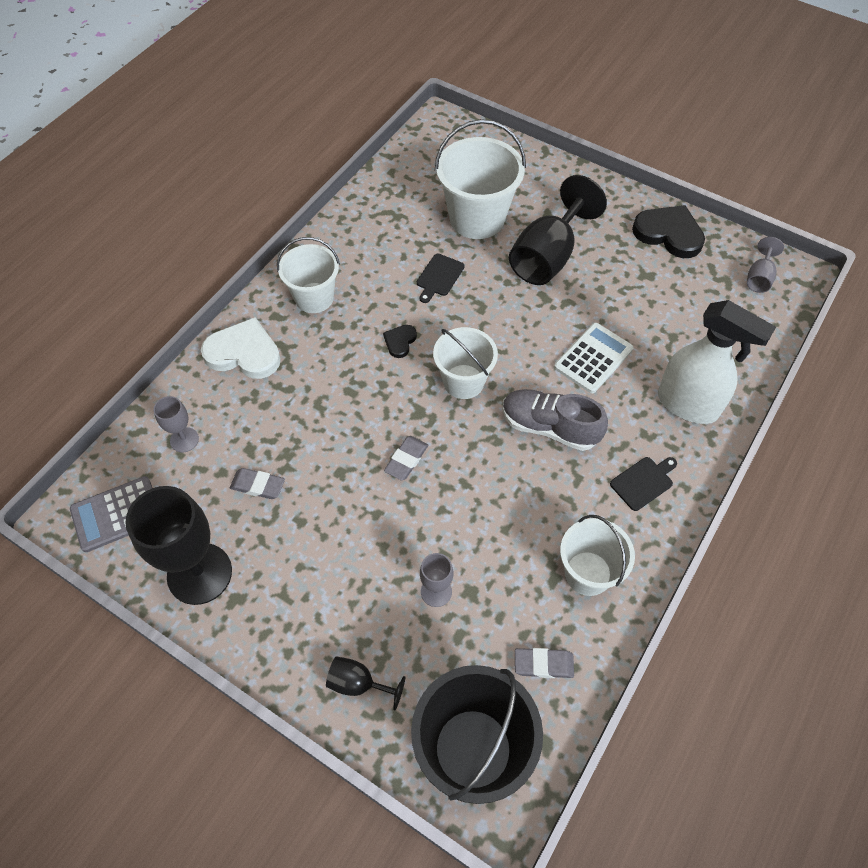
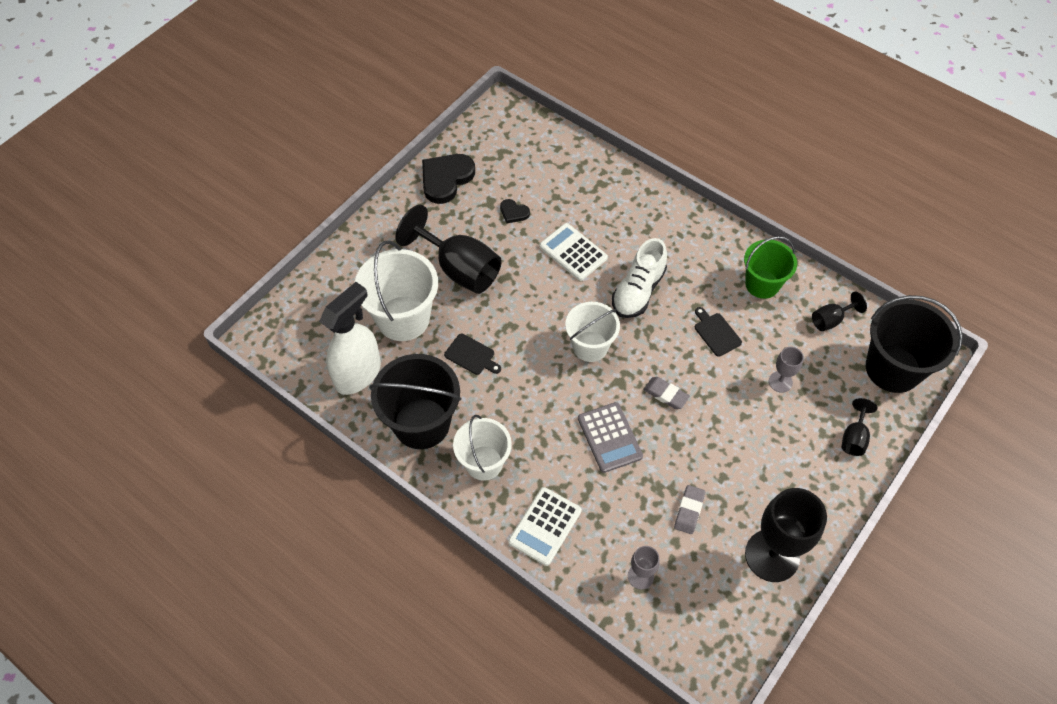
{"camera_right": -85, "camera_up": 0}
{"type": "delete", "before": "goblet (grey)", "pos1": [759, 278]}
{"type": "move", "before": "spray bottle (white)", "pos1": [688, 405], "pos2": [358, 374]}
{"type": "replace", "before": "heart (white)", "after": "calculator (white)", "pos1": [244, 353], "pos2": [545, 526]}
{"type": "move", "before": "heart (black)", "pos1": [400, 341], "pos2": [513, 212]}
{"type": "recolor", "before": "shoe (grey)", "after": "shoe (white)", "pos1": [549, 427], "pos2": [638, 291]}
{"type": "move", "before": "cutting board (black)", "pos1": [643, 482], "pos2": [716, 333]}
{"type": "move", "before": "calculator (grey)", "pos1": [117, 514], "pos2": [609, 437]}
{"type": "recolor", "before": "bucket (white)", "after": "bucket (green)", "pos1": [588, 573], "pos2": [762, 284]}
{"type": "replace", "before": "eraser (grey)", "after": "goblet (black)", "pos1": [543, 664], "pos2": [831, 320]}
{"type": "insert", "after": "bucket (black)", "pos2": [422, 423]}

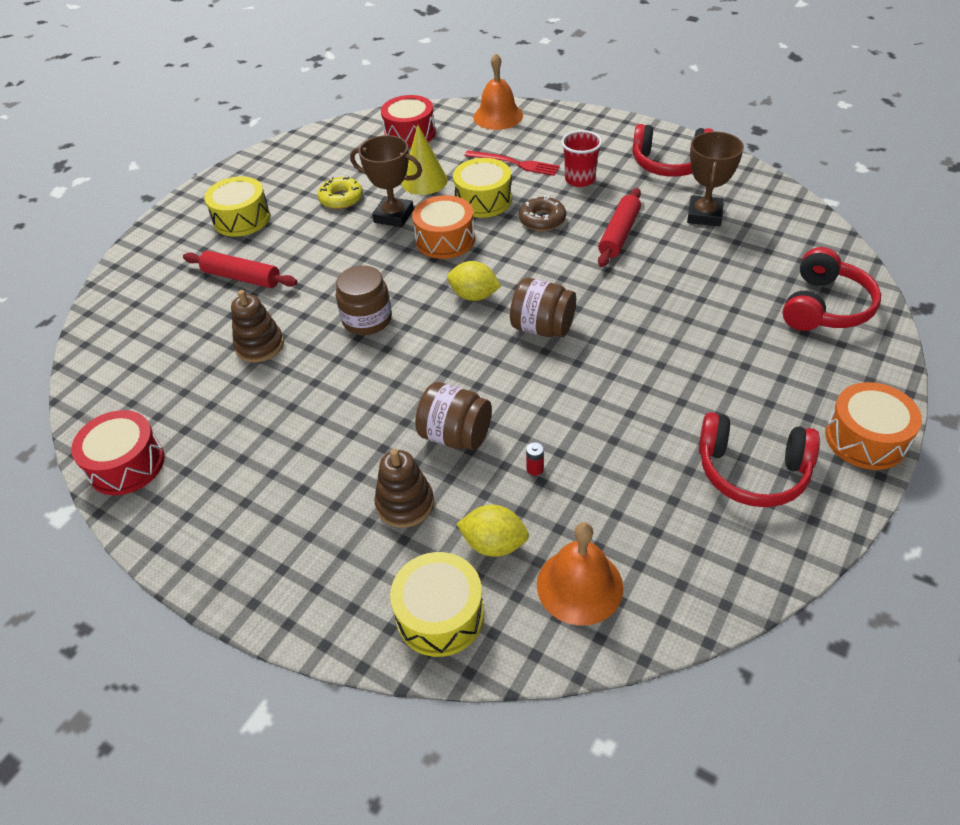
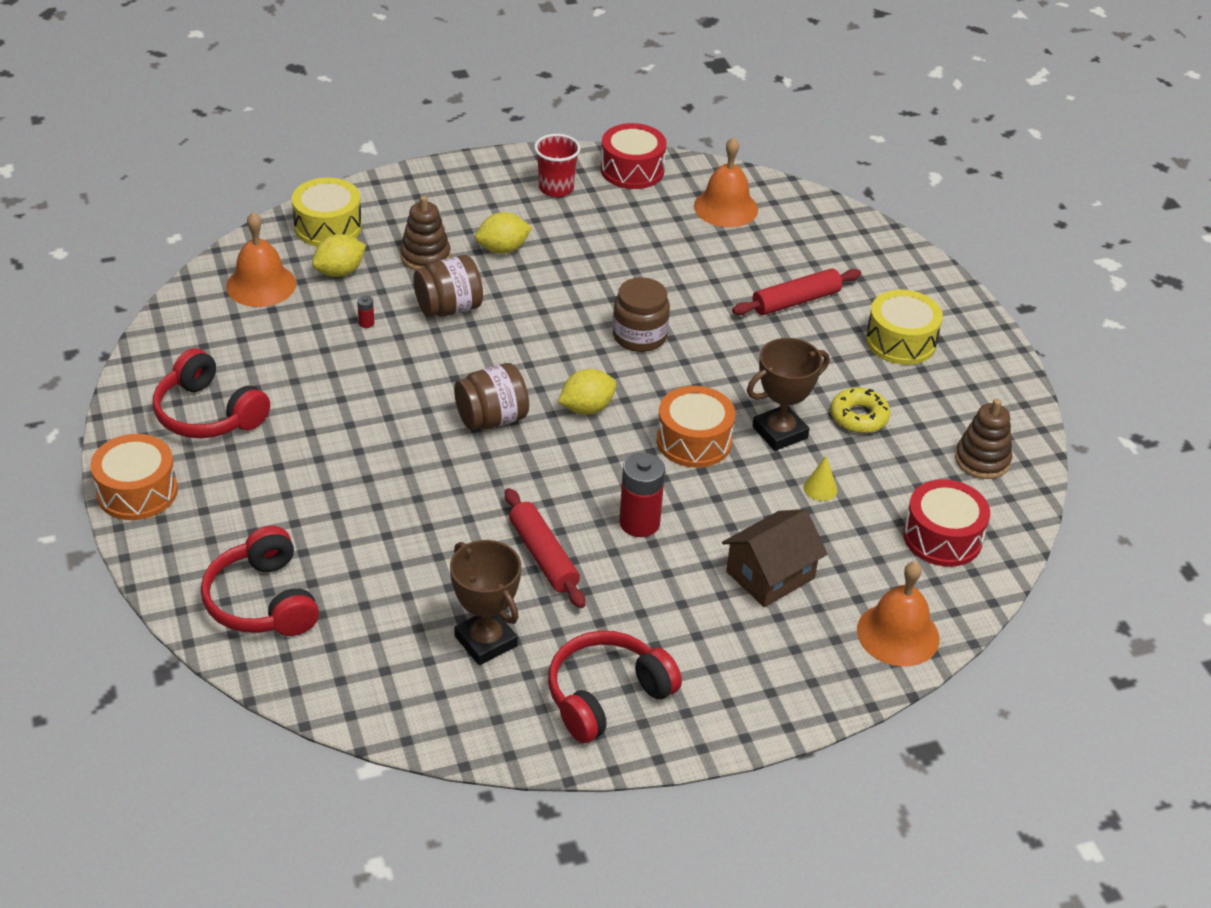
{"camera_right": 125, "camera_up": -5}
{"type": "resize", "before": "cone (yellow)", "pos1": [424, 181], "pos2": [820, 488], "scale": 0.53}
{"type": "move", "before": "cup (red)", "pos1": [580, 179], "pos2": [556, 188]}
{"type": "replace", "before": "fork (red)", "after": "house (brown)", "pos1": [514, 163], "pos2": [770, 575]}
{"type": "delete", "before": "drum (yellow)", "pos1": [483, 200]}
{"type": "replace", "before": "donut (brown)", "after": "battery (red)", "pos1": [542, 219], "pos2": [639, 523]}
{"type": "move", "before": "stacking toy (brown)", "pos1": [260, 345], "pos2": [982, 460]}
{"type": "rotate", "before": "headphones (red)", "pos1": [752, 471], "pos2": [208, 414], "turn": -105}
{"type": "insert", "after": "bell (orange)", "pos2": [726, 207]}
{"type": "insert", "after": "lemon (yellow)", "pos2": [503, 249]}

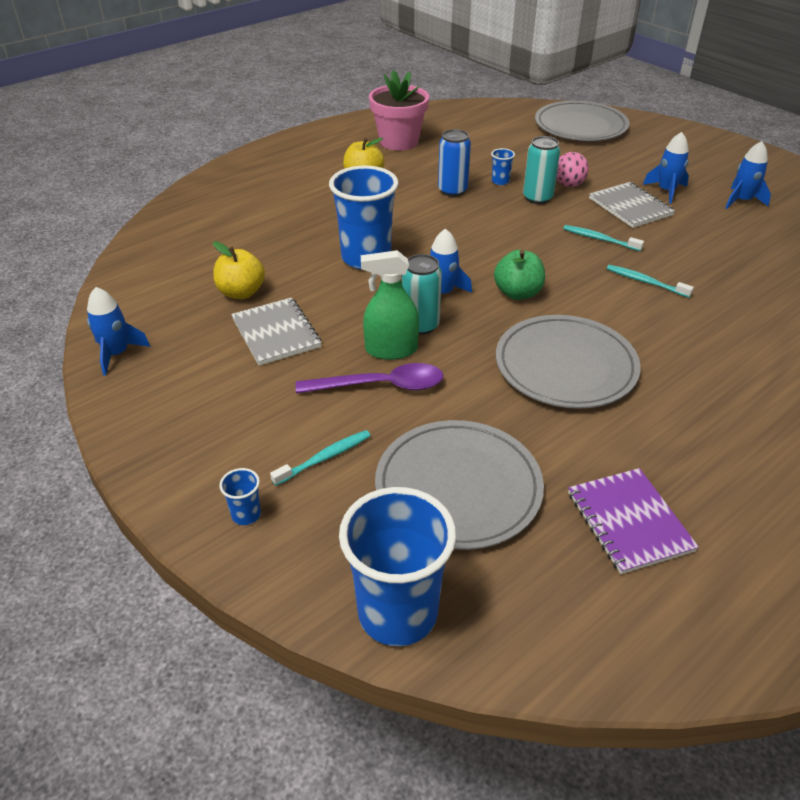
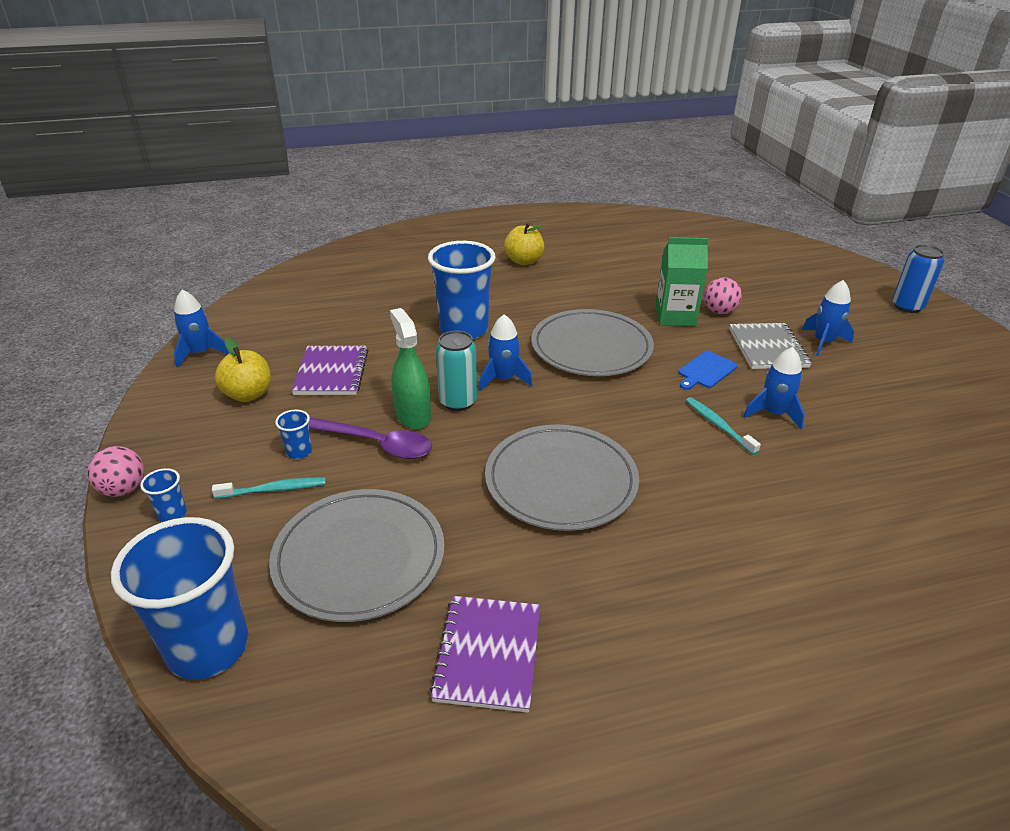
{"camera_right": 25, "camera_up": -5}
{"type": "delete", "before": "flower pot (pink)", "pos1": [399, 141]}
{"type": "move", "before": "plate (grey)", "pos1": [580, 126], "pos2": [591, 347]}
{"type": "move", "before": "can (blue)", "pos1": [452, 190], "pos2": [907, 306]}
{"type": "replace", "before": "can (turquoise)", "after": "carton (green)", "pos1": [537, 198], "pos2": [675, 316]}
{"type": "move", "before": "rocket (blue)", "pos1": [742, 201], "pos2": [773, 413]}
{"type": "move", "before": "cup (blue)", "pos1": [500, 181], "pos2": [299, 452]}
{"type": "replace", "before": "toothbrush (turquoise)", "after": "cutting board (blue)", "pos1": [599, 239], "pos2": [706, 371]}
{"type": "move", "before": "apple (yellow)", "pos1": [241, 292], "pos2": [248, 394]}
{"type": "rotate", "before": "spray bottle (green)", "pos1": [391, 350], "pos2": [413, 415], "turn": 45}
{"type": "delete", "before": "apple (green)", "pos1": [517, 293]}
{"type": "recolor", "before": "notebook (grey)", "after": "notebook (purple)", "pos1": [276, 333], "pos2": [331, 372]}
{"type": "insert", "after": "ball (pink)", "pos2": [123, 489]}

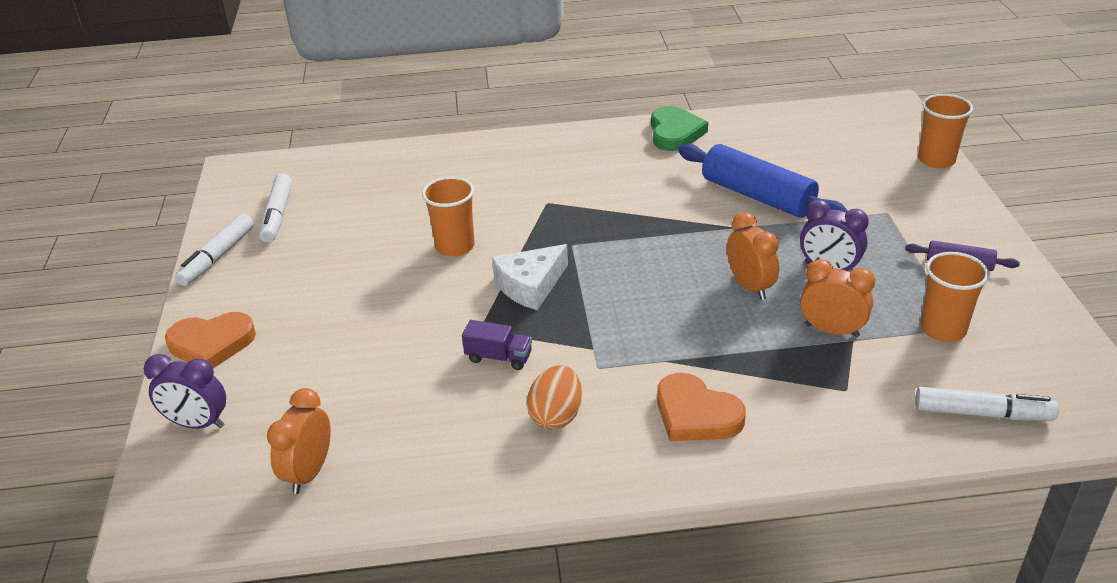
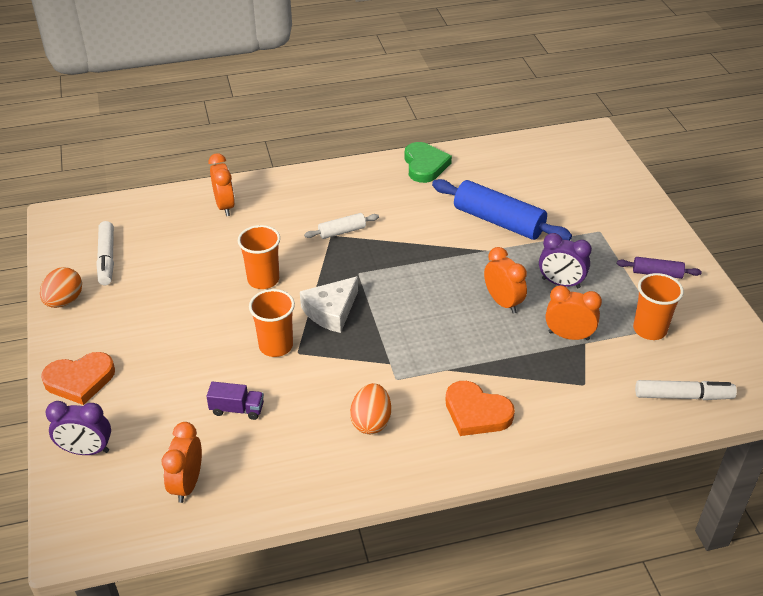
{"camera_right": -10, "camera_up": 5}
{"type": "move", "before": "cup (orange)", "pos1": [936, 160], "pos2": [276, 346]}
{"type": "replace", "before": "marker (white)", "after": "egg (orange)", "pos1": [217, 257], "pos2": [64, 301]}
{"type": "move", "before": "truck (purple)", "pos1": [499, 357], "pos2": [237, 409]}
{"type": "insert", "after": "clock (orange)", "pos2": [225, 206]}
{"type": "insert", "after": "rolling pin (white)", "pos2": [342, 231]}

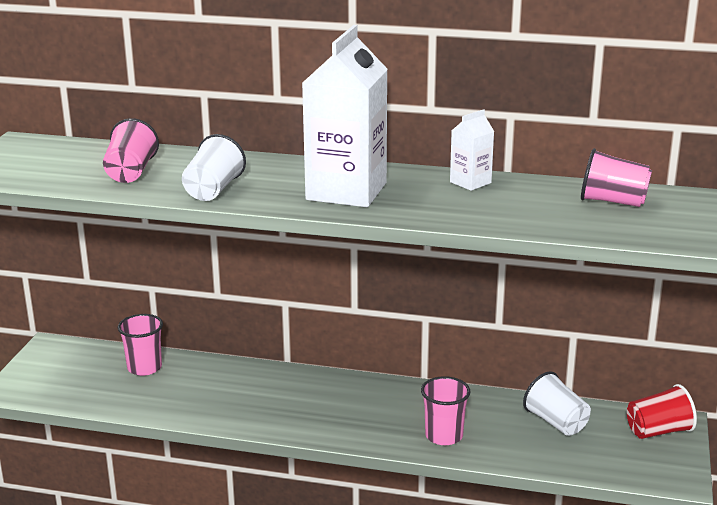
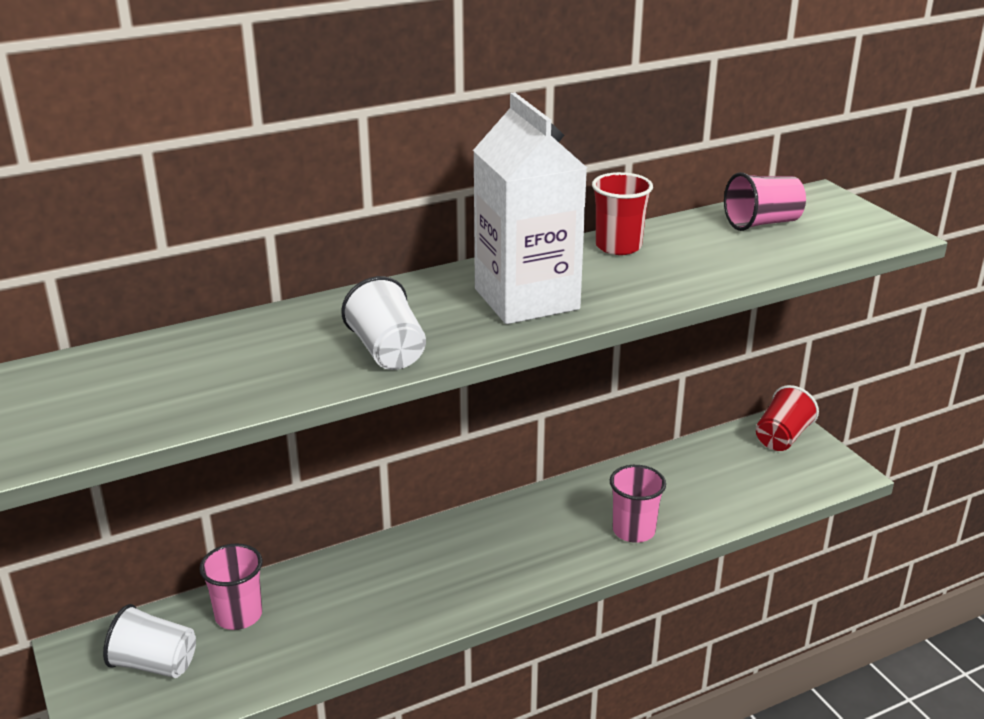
{"camera_right": -40, "camera_up": 5}
{"type": "replace", "before": "carton (white)", "after": "cup (red)", "pos1": [470, 182], "pos2": [618, 246]}
{"type": "delete", "before": "cup (pink)", "pos1": [130, 172]}
{"type": "move", "before": "cup (white)", "pos1": [556, 422], "pos2": [154, 664]}

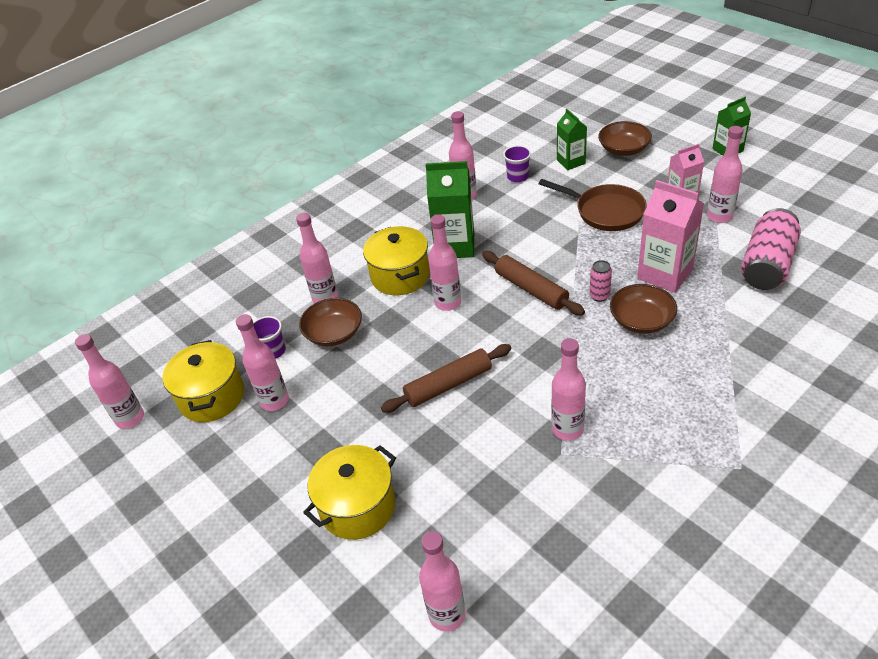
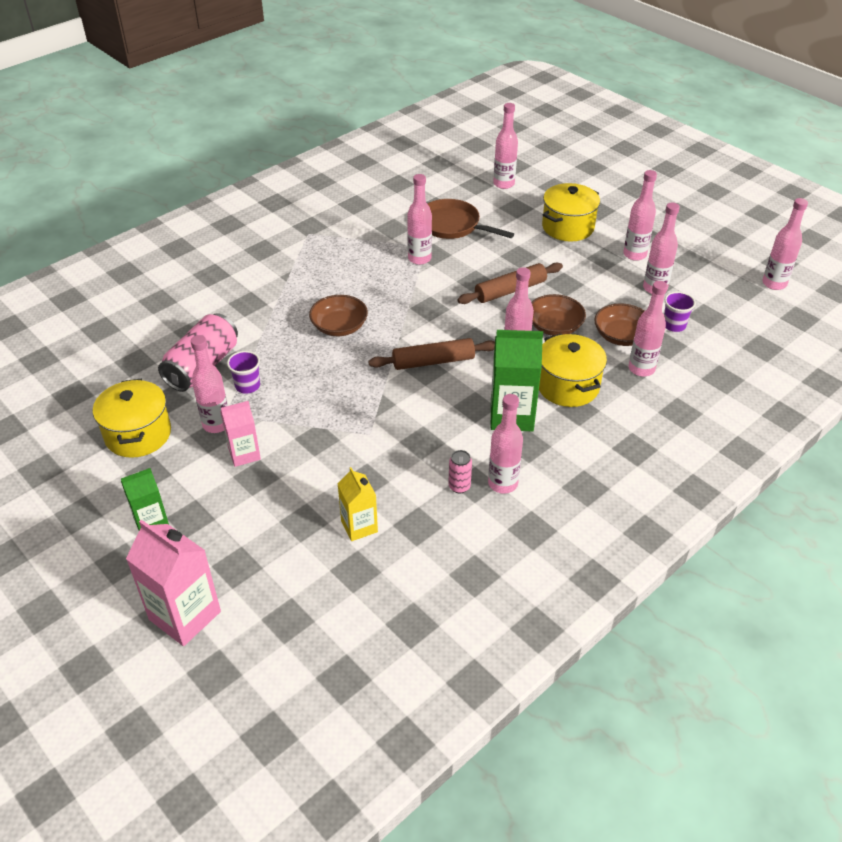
{"camera_right": 175, "camera_up": 0}
{"type": "recolor", "before": "carton (green)", "after": "carton (yellow)", "pos1": [571, 162], "pos2": [359, 526]}
{"type": "move", "before": "bowl (brown)", "pos1": [623, 149], "pos2": [554, 326]}
{"type": "move", "before": "cup (purple)", "pos1": [517, 177], "pos2": [247, 386]}
{"type": "move", "before": "pan (brown)", "pos1": [605, 211], "pos2": [453, 225]}
{"type": "move", "before": "carton (pink)", "pos1": [665, 274], "pos2": [185, 615]}
{"type": "rotate", "before": "rolling pin (brown)", "pos1": [531, 289], "pos2": [433, 361], "turn": -60}
{"type": "move", "before": "can (pink)", "pos1": [599, 296], "pos2": [459, 486]}
{"type": "move", "before": "pot (yellow)", "pos1": [212, 397], "pos2": [138, 434]}
{"type": "insert", "after": "bottle (pink)", "pos2": [634, 254]}

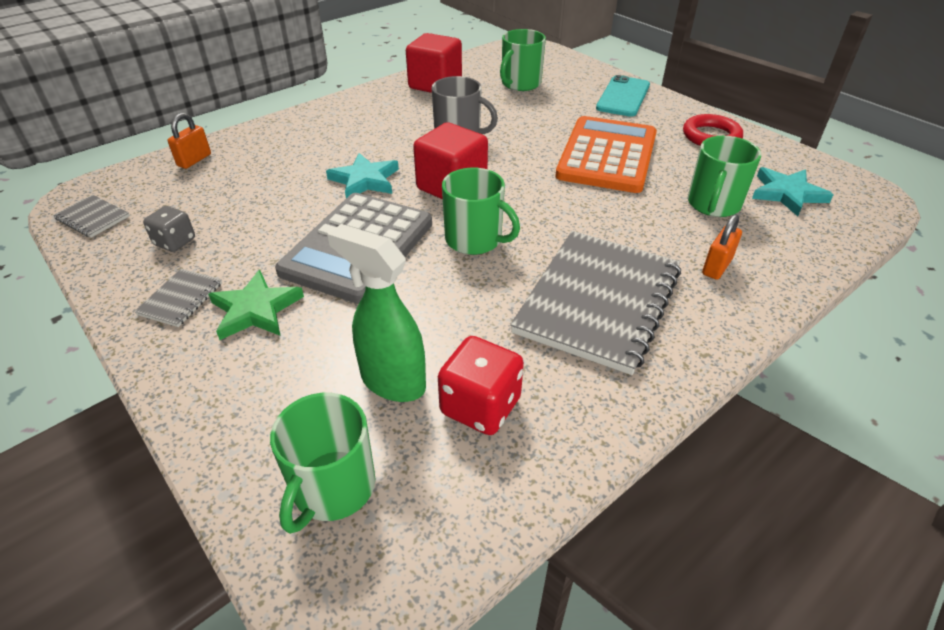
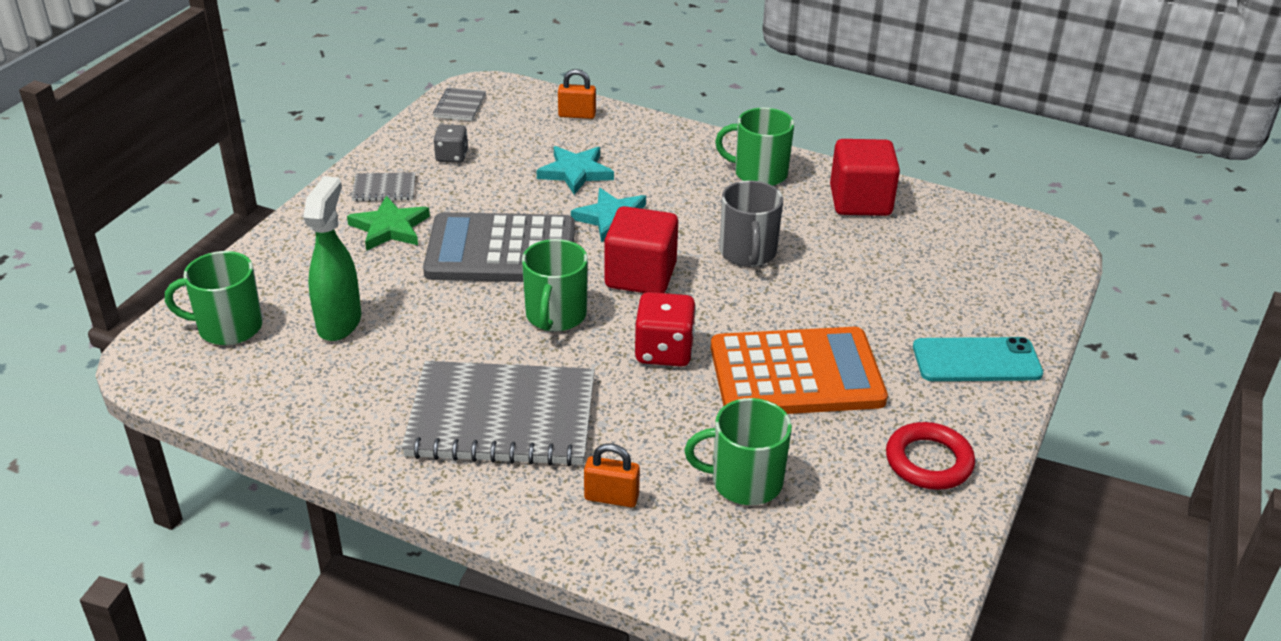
{"camera_right": 65, "camera_up": -5}
{"type": "move", "before": "mug (green)", "pos1": [520, 84], "pos2": [759, 173]}
{"type": "move", "before": "star (turquoise)", "pos1": [787, 194], "pos2": [575, 172]}
{"type": "move", "before": "dice (red)", "pos1": [480, 406], "pos2": [664, 351]}

